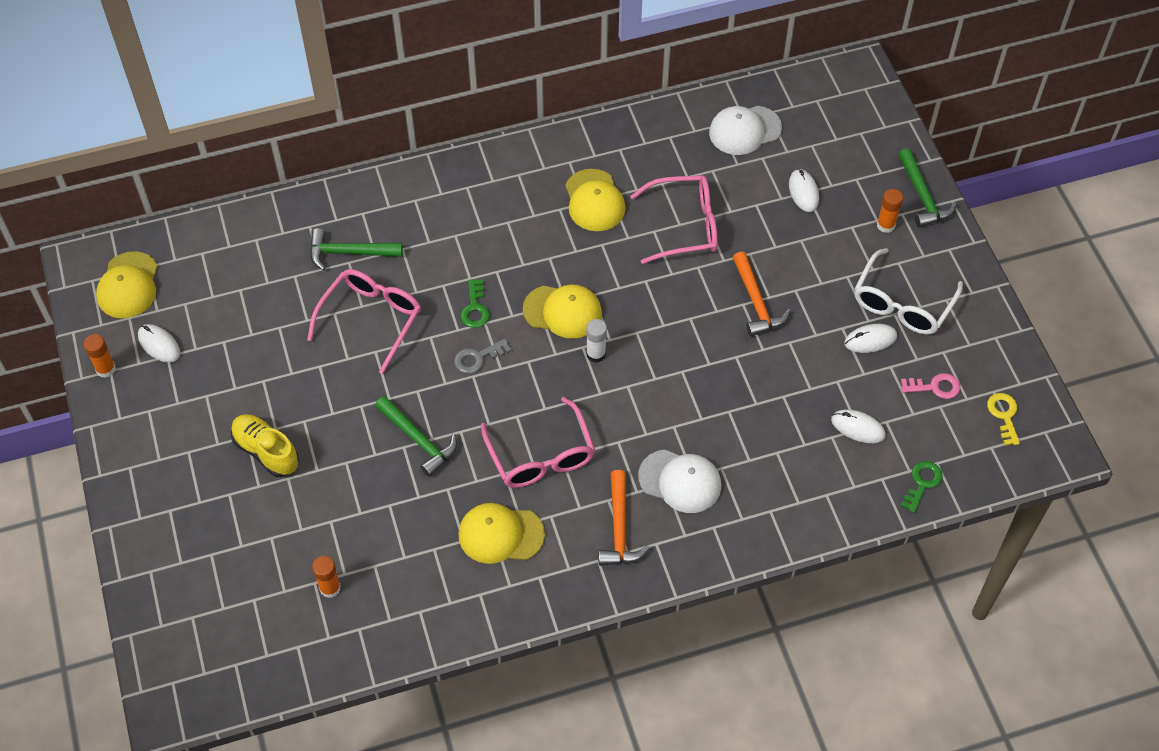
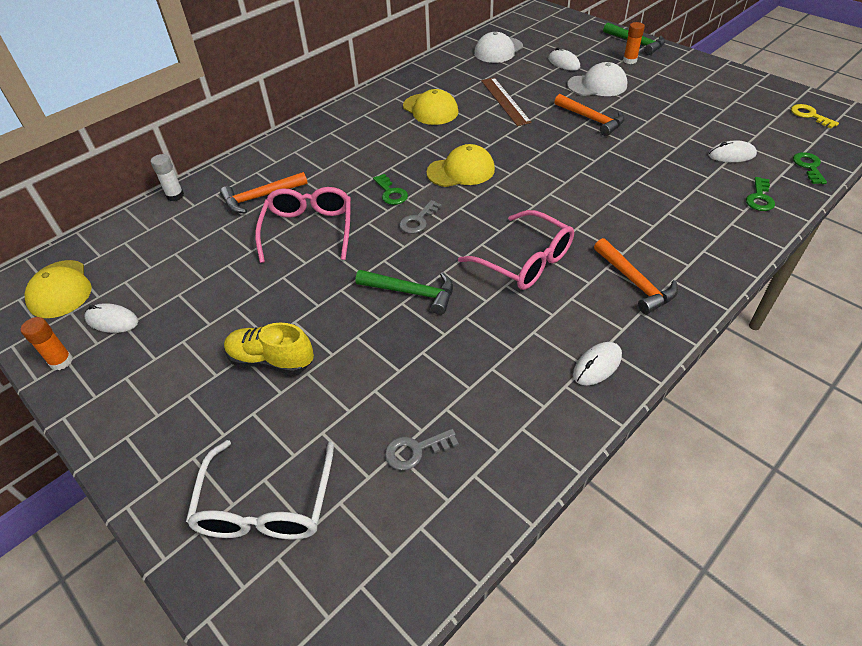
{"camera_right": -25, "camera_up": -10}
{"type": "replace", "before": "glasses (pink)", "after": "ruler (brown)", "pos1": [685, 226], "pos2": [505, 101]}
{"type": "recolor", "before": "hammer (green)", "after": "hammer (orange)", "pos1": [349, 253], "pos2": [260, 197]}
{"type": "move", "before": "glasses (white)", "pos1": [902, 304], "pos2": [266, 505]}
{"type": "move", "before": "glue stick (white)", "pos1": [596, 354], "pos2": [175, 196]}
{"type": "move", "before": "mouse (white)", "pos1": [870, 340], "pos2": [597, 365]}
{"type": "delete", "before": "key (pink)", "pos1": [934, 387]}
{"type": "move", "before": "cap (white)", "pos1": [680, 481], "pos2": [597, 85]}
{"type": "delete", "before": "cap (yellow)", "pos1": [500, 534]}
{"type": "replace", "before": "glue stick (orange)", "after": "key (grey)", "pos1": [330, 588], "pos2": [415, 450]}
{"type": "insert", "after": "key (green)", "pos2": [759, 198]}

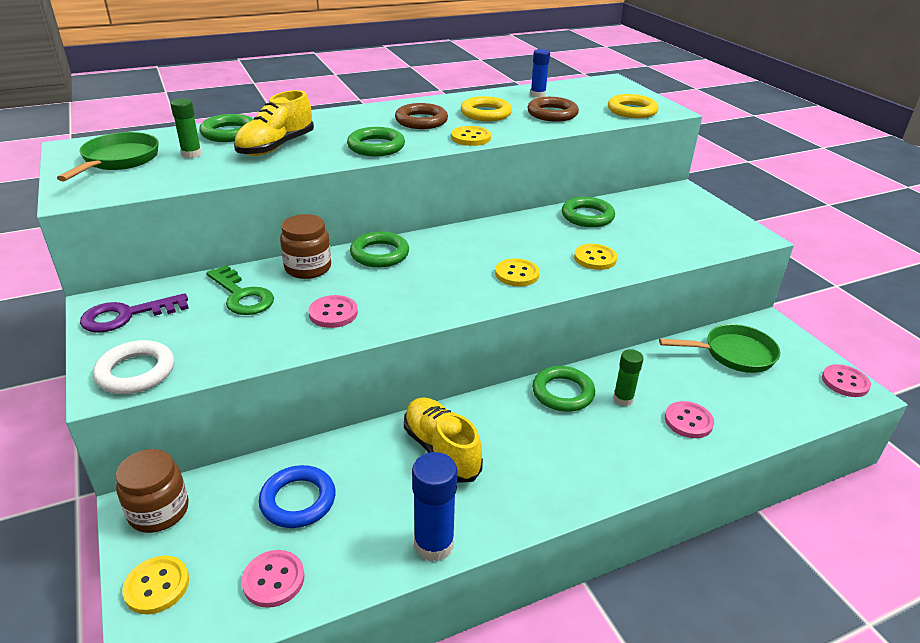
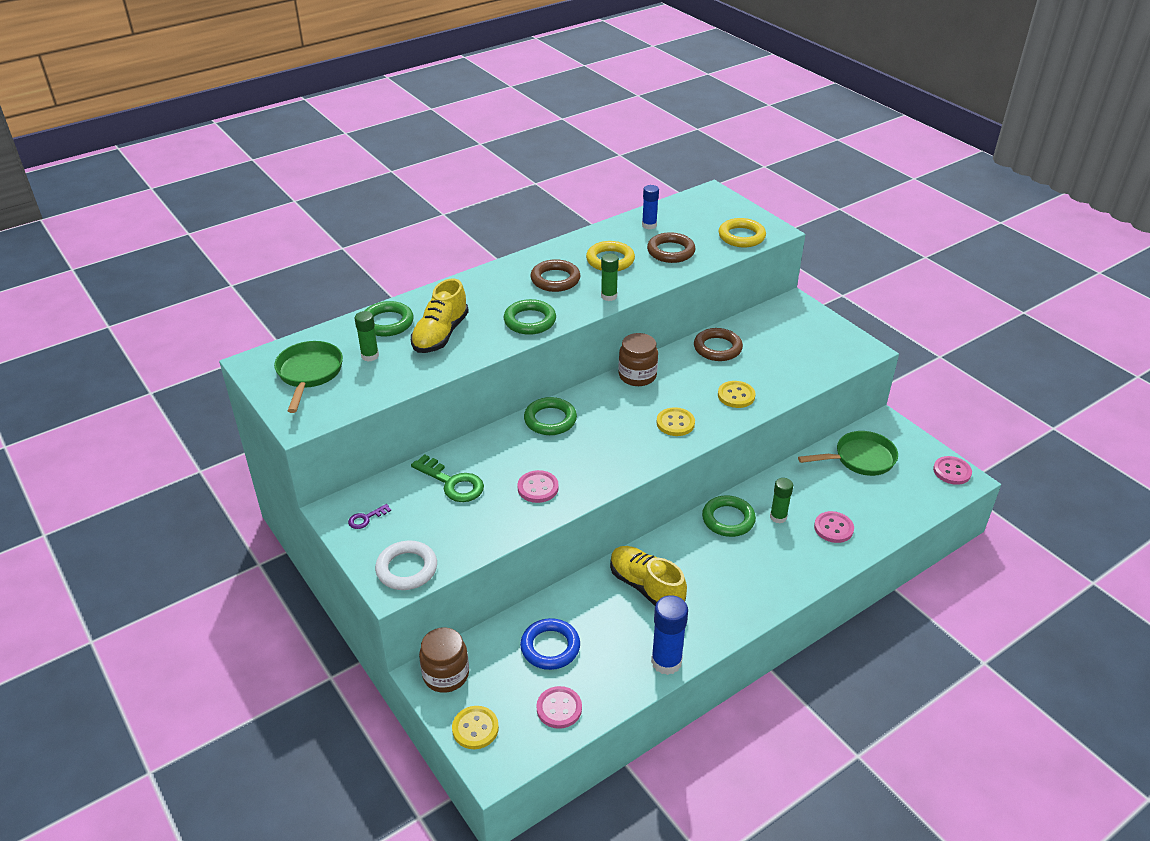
{"camera_right": -10, "camera_up": 5}
{"type": "replace", "before": "button (yellow)", "after": "glue stick (green)", "pos1": [470, 138], "pos2": [609, 296]}
{"type": "recolor", "before": "ring (green)", "after": "ring (brown)", "pos1": [587, 216], "pos2": [717, 348]}
{"type": "move", "before": "jar (brown)", "pos1": [308, 268], "pos2": [637, 376]}
{"type": "resize", "before": "key (purple)", "pos1": [127, 315], "pos2": [366, 518], "scale": 0.51}

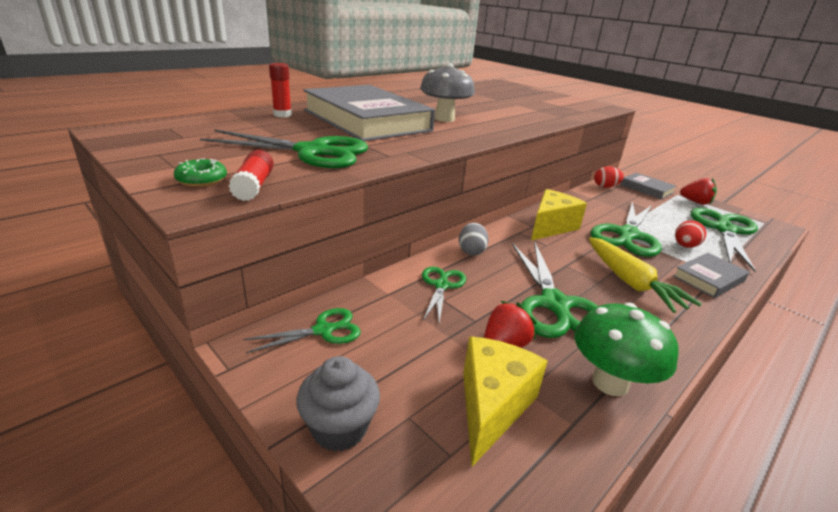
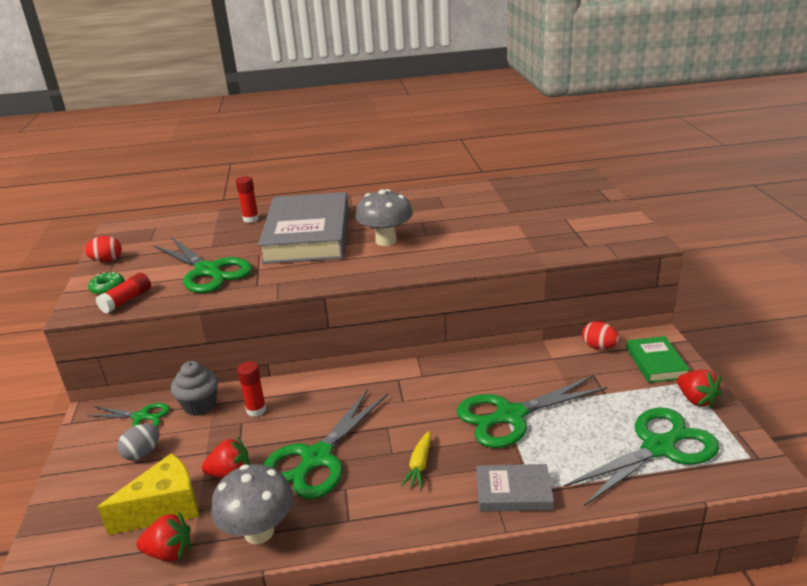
{"camera_right": 40, "camera_up": 0}
{"type": "recolor", "before": "book (grey)", "after": "book (green)", "pos1": [646, 189], "pos2": [656, 363]}
{"type": "delete", "before": "cheese (yellow)", "pos1": [551, 227]}
{"type": "move", "before": "egg (red)", "pos1": [685, 246], "pos2": [107, 260]}
{"type": "move", "before": "egg (grey)", "pos1": [471, 251], "pos2": [142, 453]}
{"type": "resize", "before": "carrot (yellow)", "pos1": [631, 283], "pos2": [419, 465], "scale": 0.56}
{"type": "replace", "before": "scissors (green)", "after": "glue stick (red)", "pos1": [441, 285], "pos2": [256, 410]}
{"type": "recolor", "before": "mushroom (green)", "after": "mushroom (grey)", "pos1": [610, 382], "pos2": [259, 532]}
{"type": "move", "before": "cupcake (grey)", "pos1": [339, 428], "pos2": [200, 405]}
{"type": "insert", "after": "strawberry (red)", "pos2": [169, 552]}

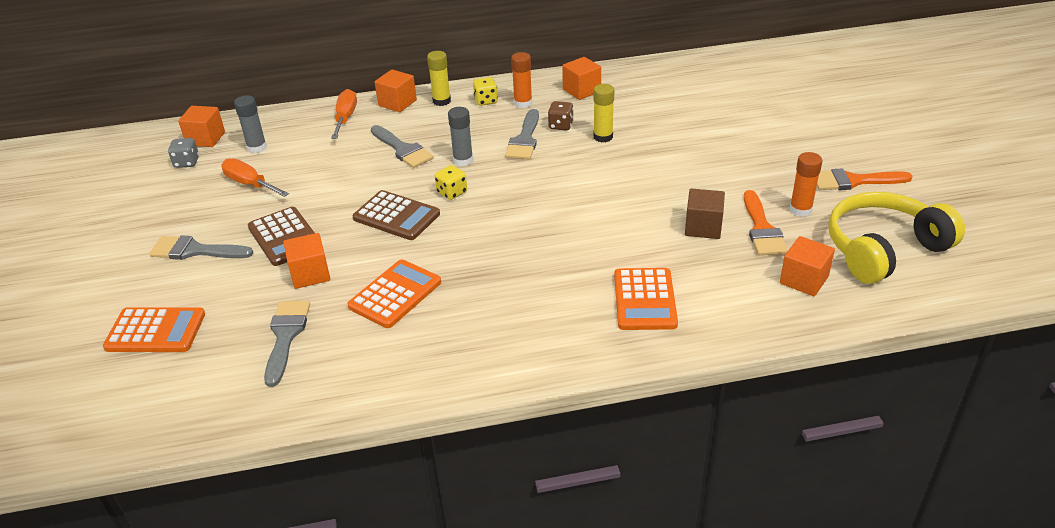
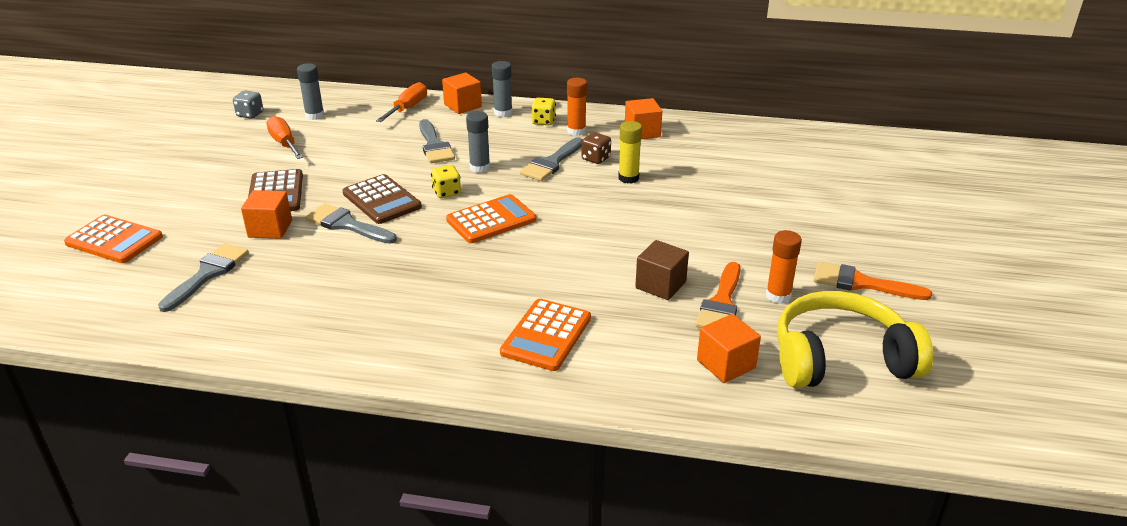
{"camera_right": 20, "camera_up": -5}
{"type": "recolor", "before": "glue stick (yellow)", "after": "glue stick (grey)", "pos1": [441, 101], "pos2": [503, 113]}
{"type": "delete", "before": "cube (orange)", "pos1": [206, 138]}
{"type": "move", "before": "brush (grey)", "pos1": [195, 251], "pos2": [347, 225]}
{"type": "move", "before": "calculator (orange)", "pos1": [395, 294], "pos2": [491, 220]}

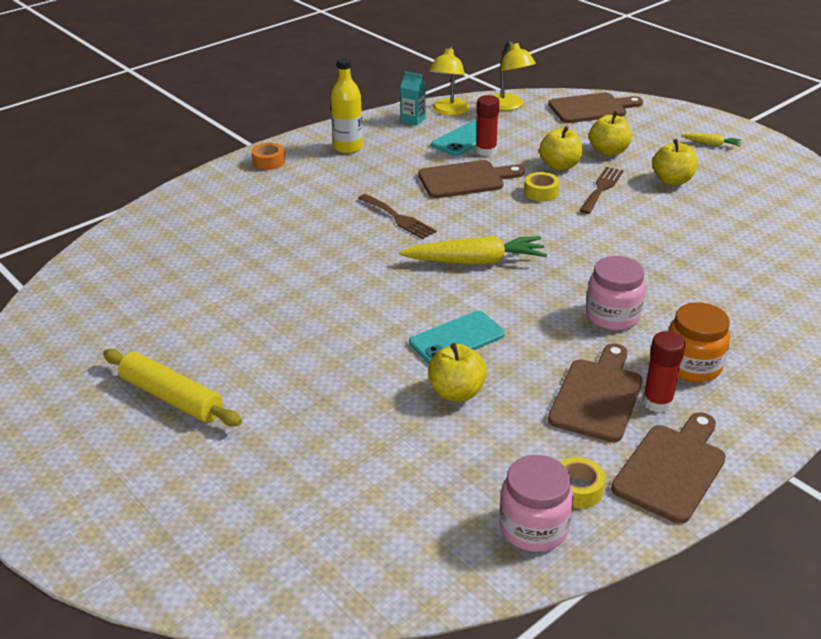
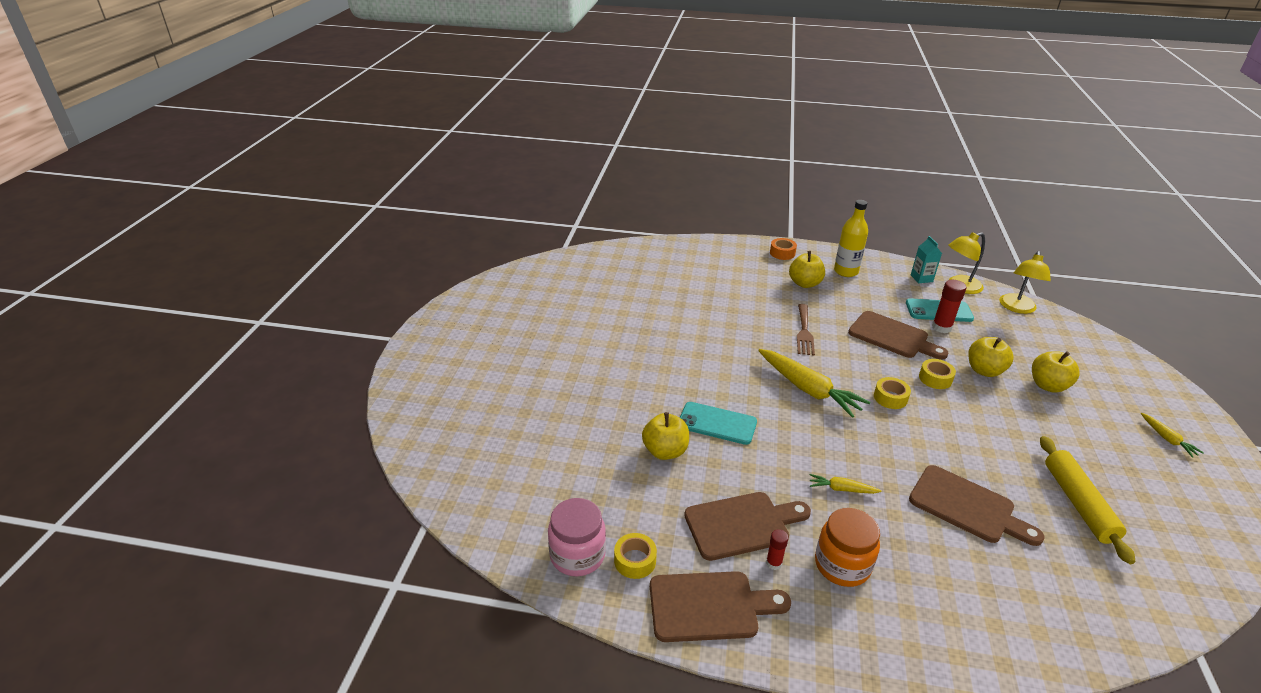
{"camera_right": 50, "camera_up": 0}
{"type": "move", "before": "cutting board (brown)", "pos1": [591, 108], "pos2": [967, 506]}
{"type": "move", "before": "apple (yellow)", "pos1": [672, 181], "pos2": [804, 283]}
{"type": "delete", "before": "fork (brown)", "pos1": [601, 189]}
{"type": "replace", "before": "jar (pink)", "after": "carrot (yellow)", "pos1": [612, 316], "pos2": [842, 489]}
{"type": "resize", "before": "glue stick (red)", "pos1": [657, 402], "pos2": [774, 563], "scale": 0.58}
{"type": "move", "before": "rolling pin (yellow)", "pos1": [172, 397], "pos2": [1078, 503]}
{"type": "insert", "after": "tape (yellow)", "pos2": [890, 398]}

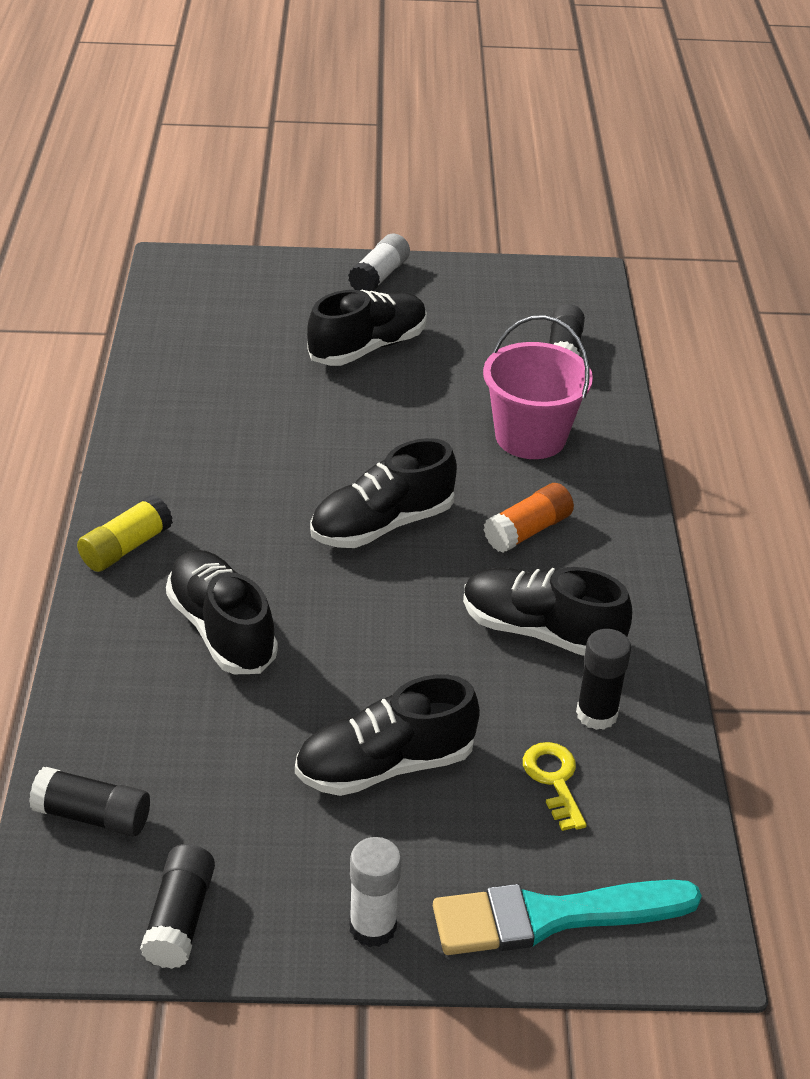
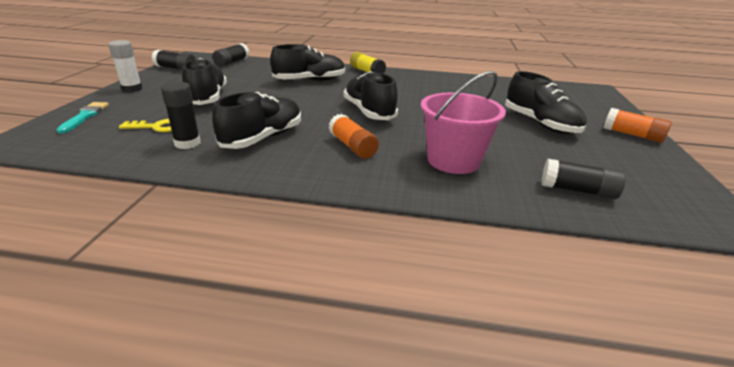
{"camera_right": 100, "camera_up": -10}
{"type": "recolor", "before": "glue stick (white)", "after": "glue stick (orange)", "pos1": [379, 276], "pos2": [632, 135]}
{"type": "resize", "before": "brush (turquoise)", "pos1": [552, 917], "pos2": [85, 116], "scale": 0.56}

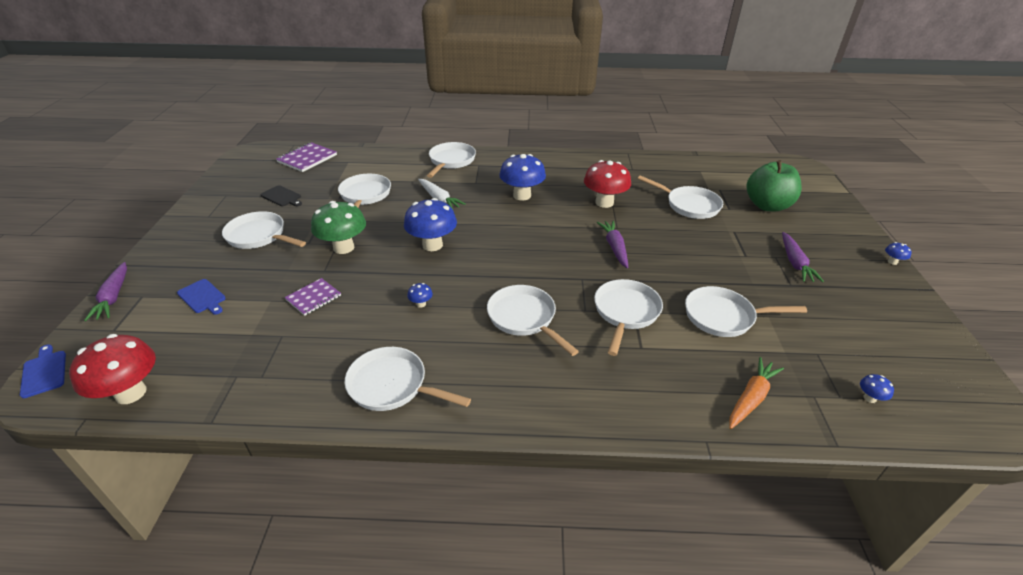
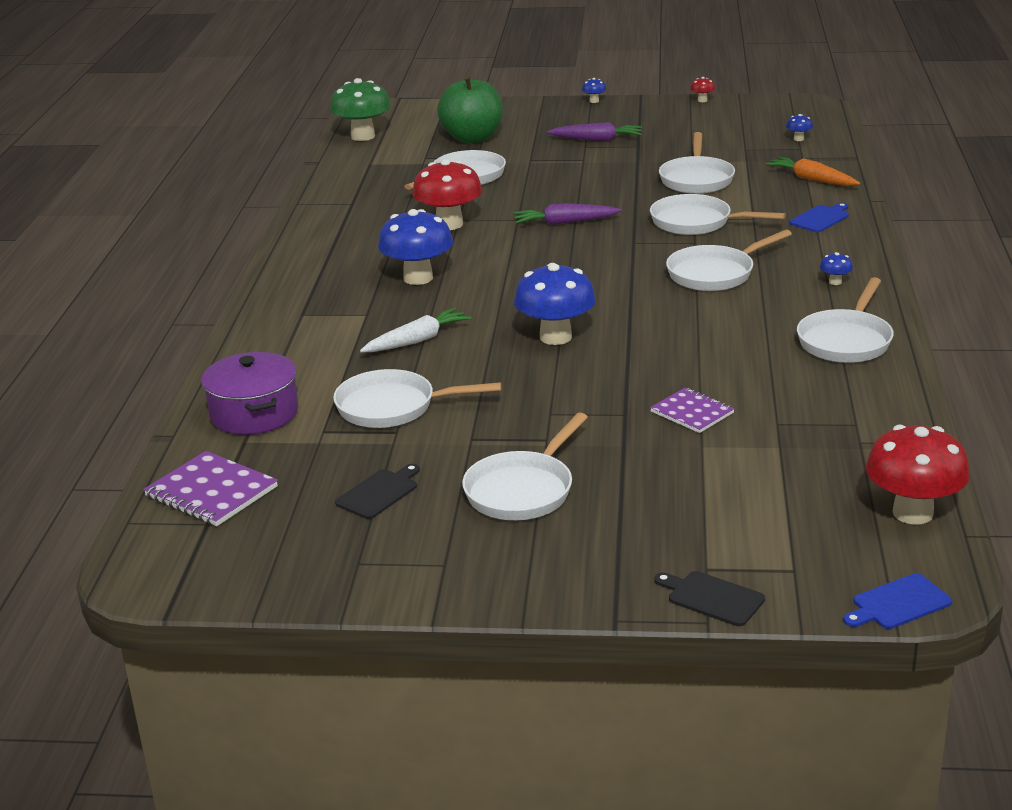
{"camera_right": -85, "camera_up": -10}
{"type": "delete", "before": "pan (white)", "pos1": [451, 161]}
{"type": "move", "before": "mushroom (green)", "pos1": [343, 247], "pos2": [363, 136]}
{"type": "replace", "before": "carrot (purple)", "after": "cutting board (black)", "pos1": [113, 297], "pos2": [712, 598]}
{"type": "move", "before": "cutting board (blue)", "pos1": [202, 297], "pos2": [821, 218]}
{"type": "move", "before": "mushroom (blue)", "pos1": [421, 304], "pos2": [835, 282]}
{"type": "insert", "after": "mushroom (red)", "pos2": [702, 100]}
{"type": "insert", "after": "pot (purple)", "pos2": [254, 413]}

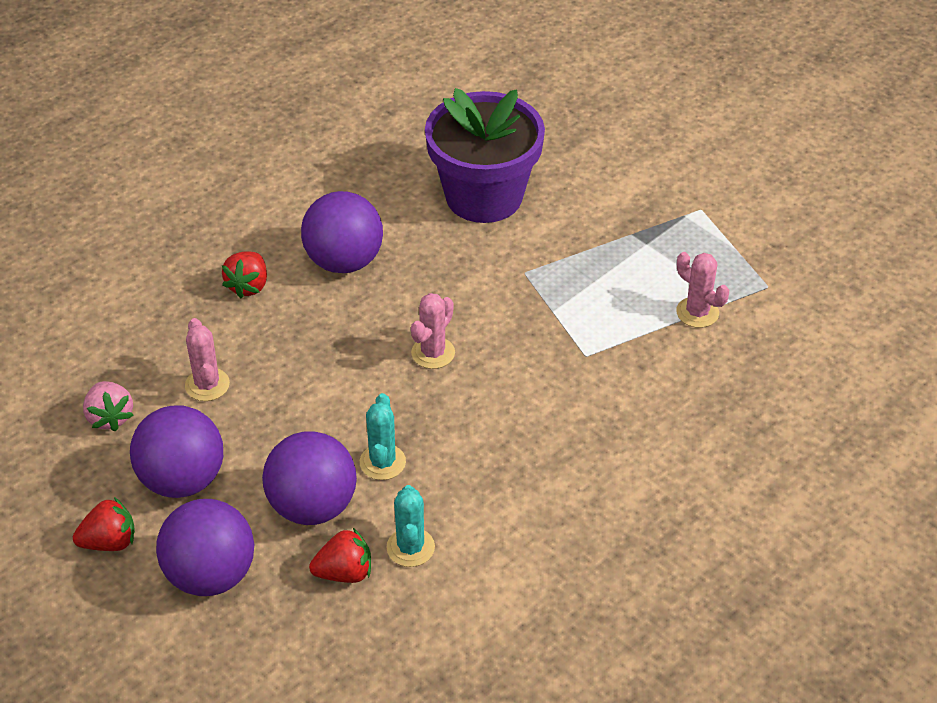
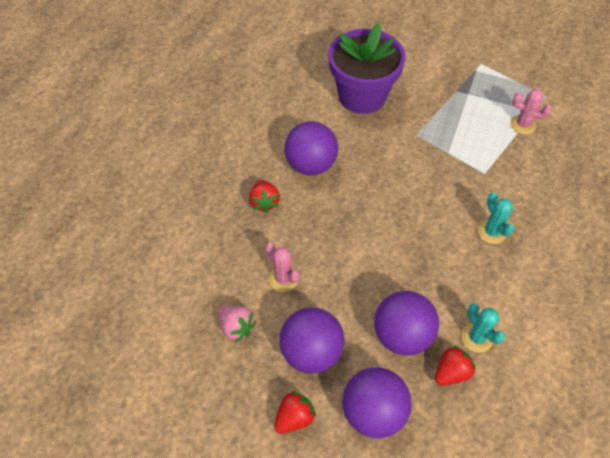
{"camera_right": -25, "camera_up": 10}
{"type": "delete", "before": "cactus (pink)", "pos1": [433, 353]}
{"type": "move", "before": "cactus (turquoise)", "pos1": [382, 462], "pos2": [491, 232]}

